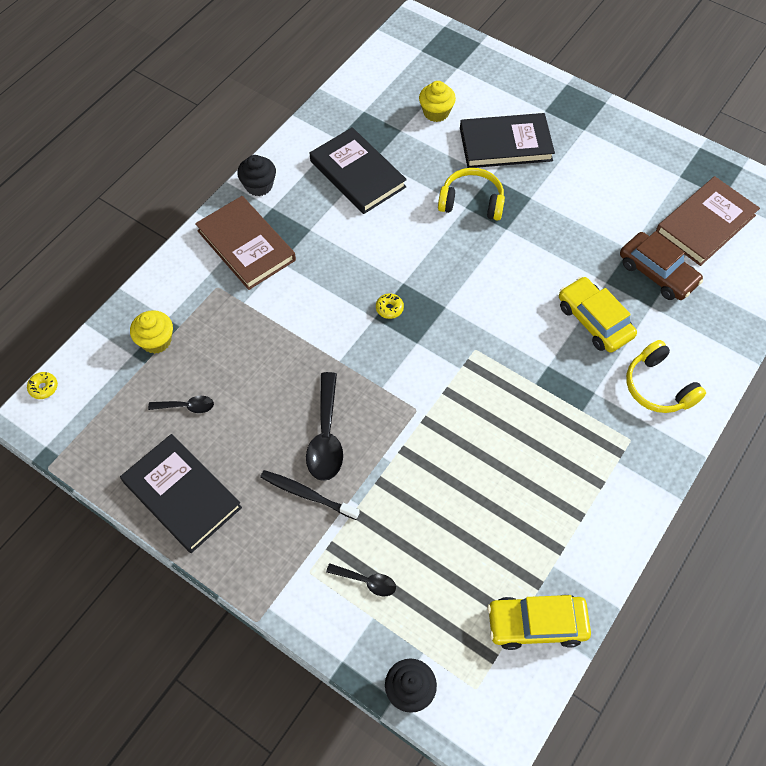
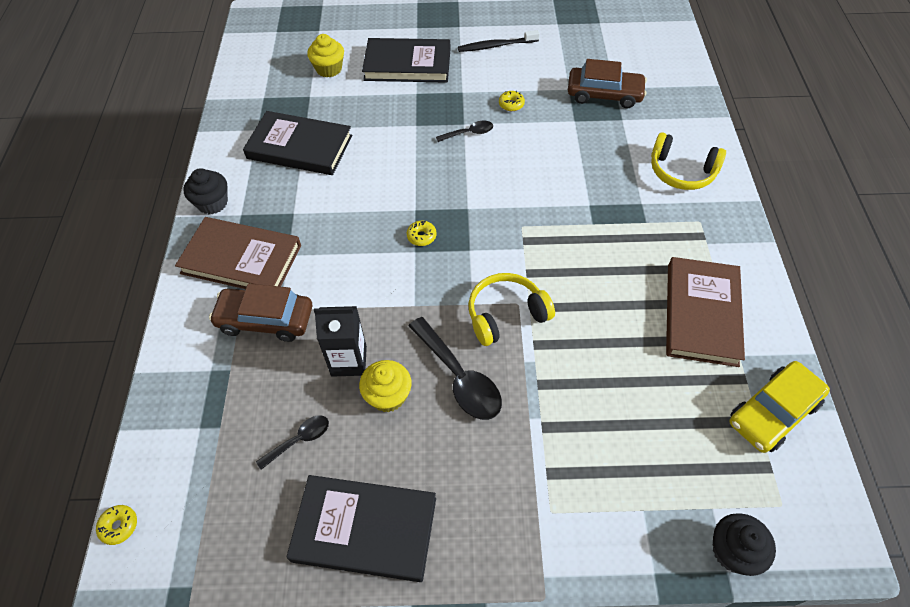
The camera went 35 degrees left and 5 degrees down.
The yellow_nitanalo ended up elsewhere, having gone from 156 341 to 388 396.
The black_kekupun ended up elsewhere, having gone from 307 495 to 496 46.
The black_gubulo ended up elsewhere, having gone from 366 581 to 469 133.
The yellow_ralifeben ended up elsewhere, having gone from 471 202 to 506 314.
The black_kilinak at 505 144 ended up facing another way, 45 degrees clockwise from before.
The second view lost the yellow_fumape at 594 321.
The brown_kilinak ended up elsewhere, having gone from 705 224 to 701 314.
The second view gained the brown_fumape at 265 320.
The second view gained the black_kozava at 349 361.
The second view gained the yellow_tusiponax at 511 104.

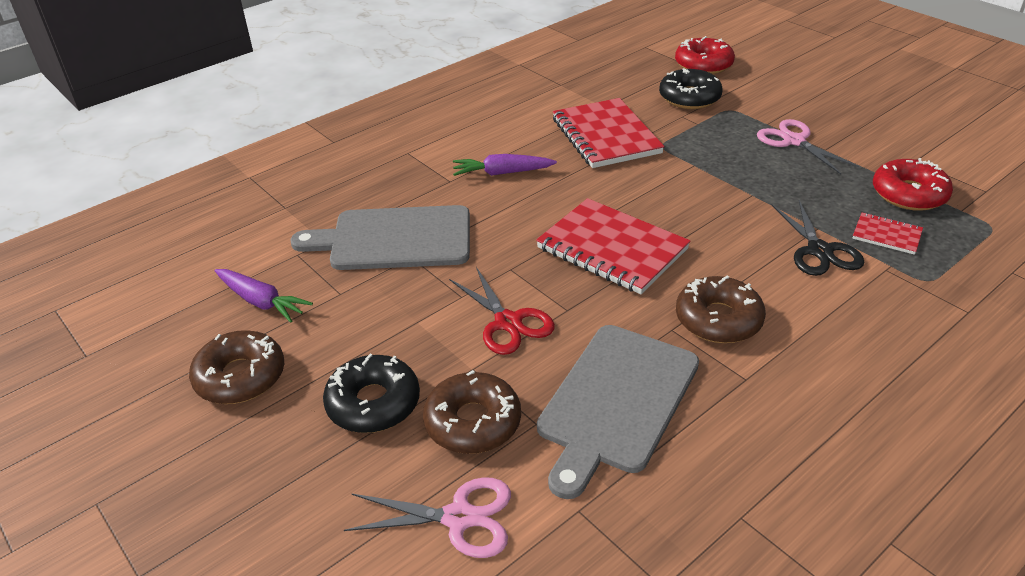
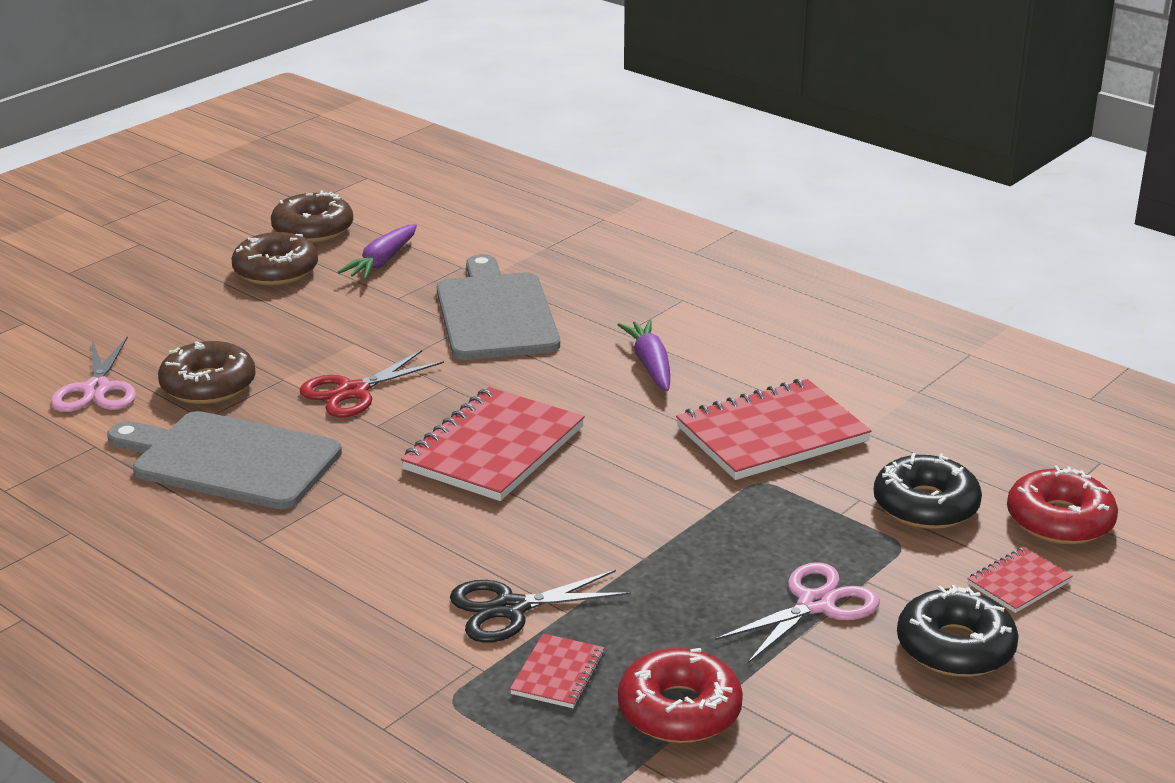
The camera went 80 degrees right and 10 degrees down.
The black_tusiponax ended up elsewhere, having gone from 373 403 to 955 647.
The brown_tusiponax ended up elsewhere, having gone from 718 319 to 313 229.
The second view gained the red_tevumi at 1019 583.

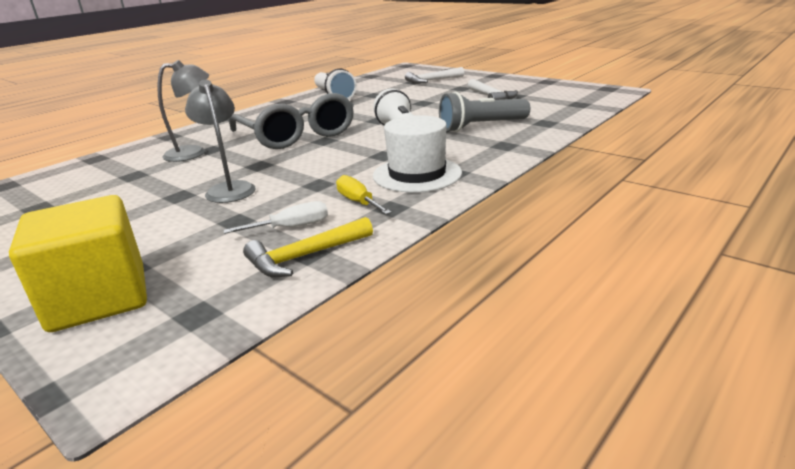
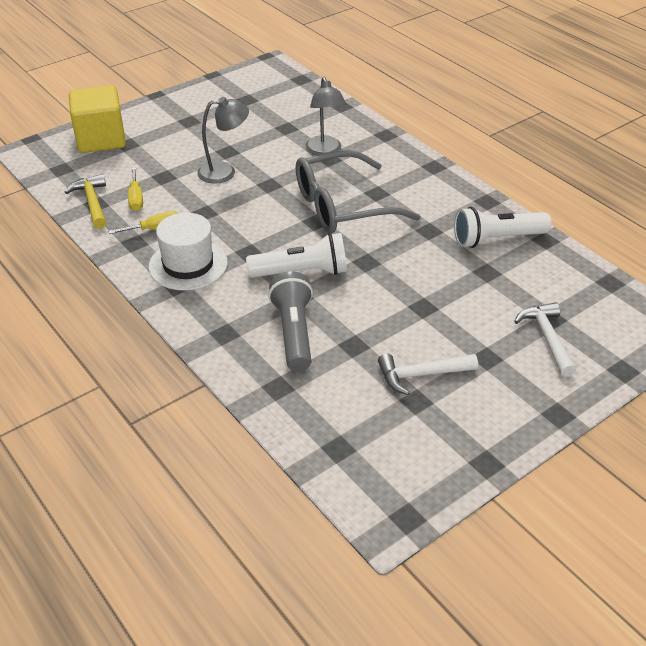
The camera went 100 degrees right and 15 degrees up.
What was the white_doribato at 291 227 turned into the yellow_doribato at 136 198.

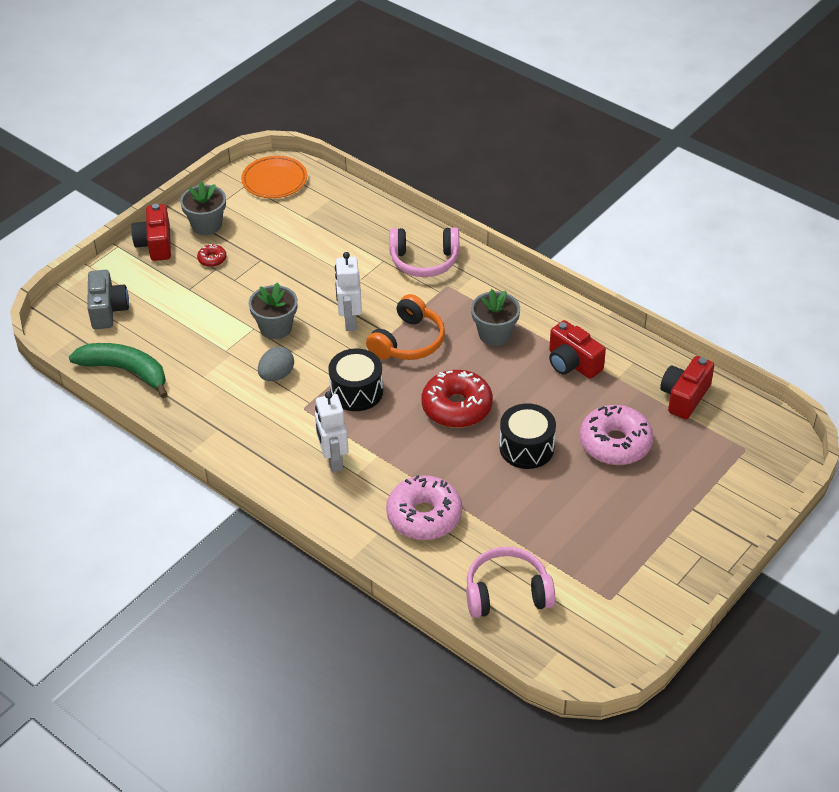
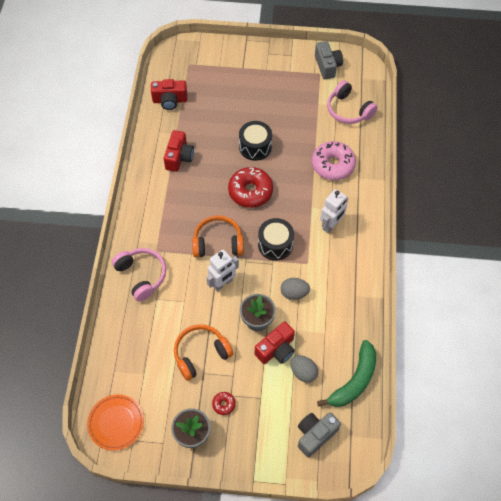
The camera went 125 degrees left and 15 degrees up.
The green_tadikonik at 125 371 ended up facing another way, 135 degrees counterclockwise from before.
The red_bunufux ended up elsewhere, having gone from 155 244 to 276 349.
The second view lost the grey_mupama at 494 334.
The second view lost the pink_tusiponax at 615 443.
The second view gained the orange_ralifeben at 201 354.
The second view gained the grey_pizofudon at 303 372.
The second view gained the grey_bunufux at 327 66.

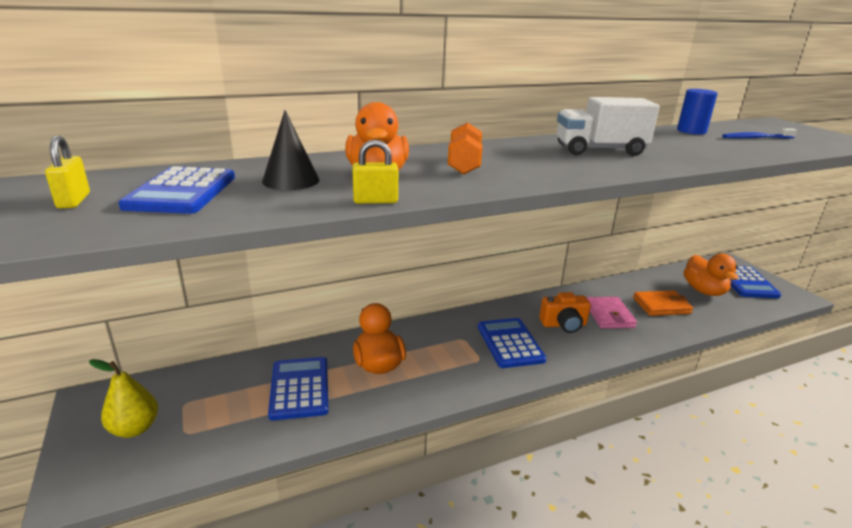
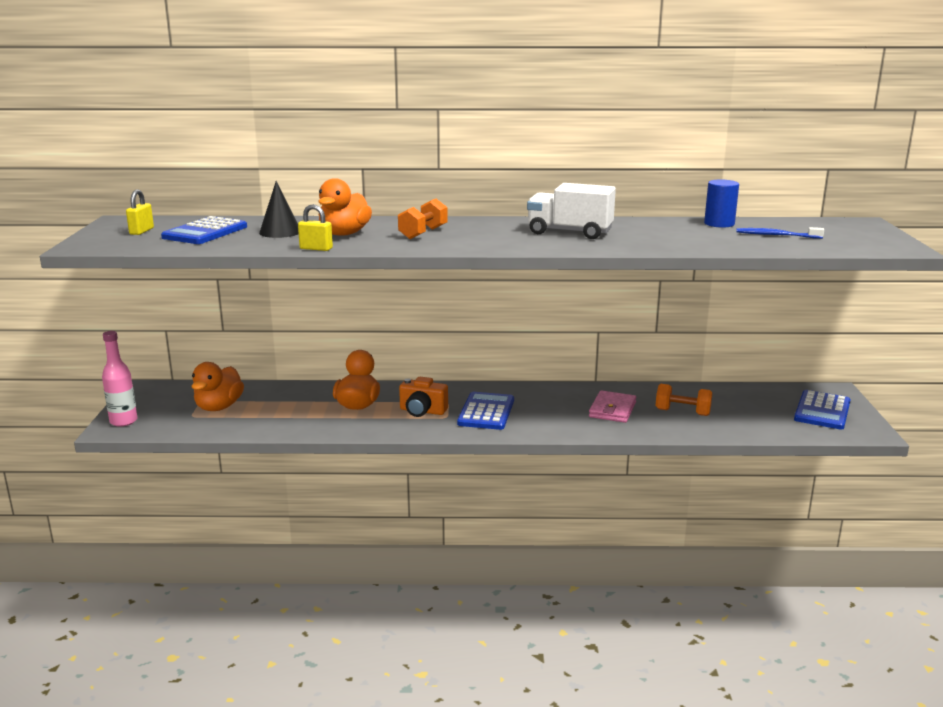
The camera went 25 degrees right and 5 degrees down.
The second view lost the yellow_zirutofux at 135 428.
The second view lost the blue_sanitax at 299 388.
The orange_bunufux ended up elsewhere, having gone from 564 325 to 422 411.
Where the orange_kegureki stood at 661 306, the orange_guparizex came to stand at 682 412.
The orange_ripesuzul ended up elsewhere, having gone from 704 291 to 219 407.
The second view gained the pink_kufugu at 123 421.

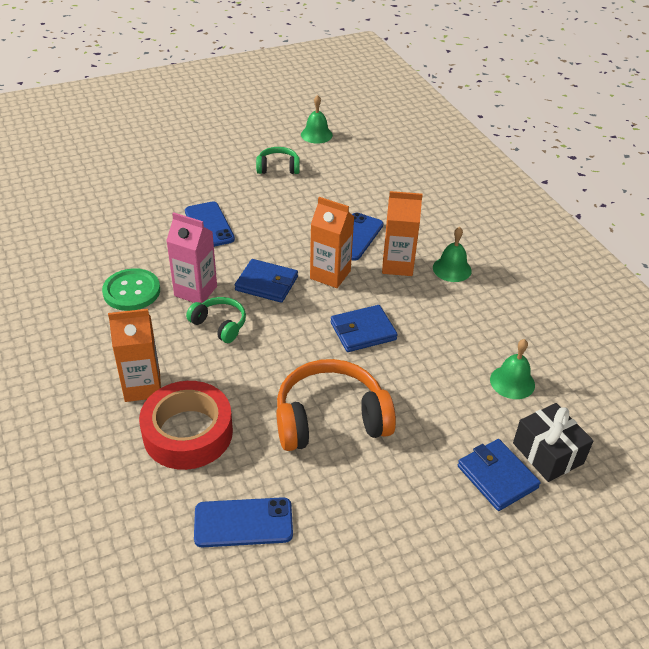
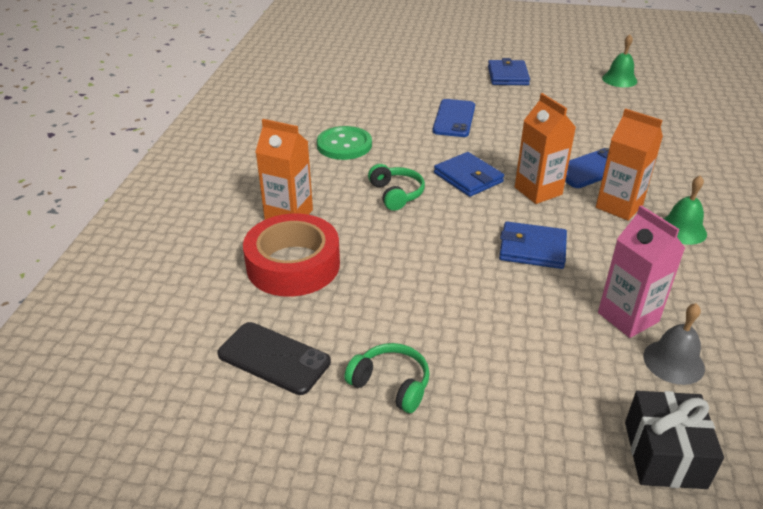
The camera went 35 degrees right and 5 degrees down.
The pink_kozava ended up elsewhere, having gone from 195 291 to 628 317.
What was the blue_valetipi at 243 523 turned into the black_valetipi at 274 358.
The green_ralifeben ended up elsewhere, having gone from 278 168 to 391 384.
The second view lost the orange_ralifeben at 330 419.
The blue_kegureki ended up elsewhere, having gone from 497 477 to 508 76.
What was the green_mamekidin at 512 382 turned into the grey_mamekidin at 673 362.

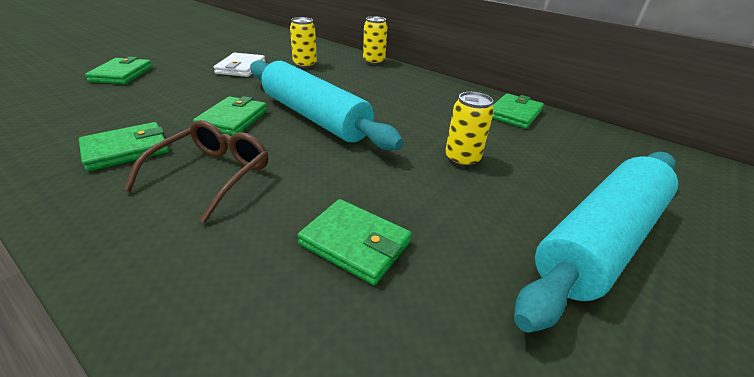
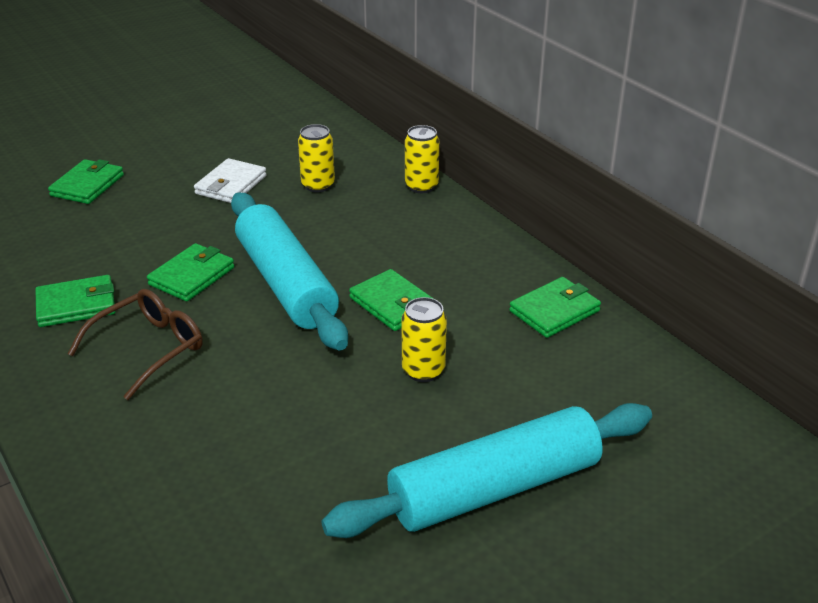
The camera went 20 degrees right and 0 degrees up.
The green_kegureki ended up elsewhere, having gone from 355 243 to 393 304.

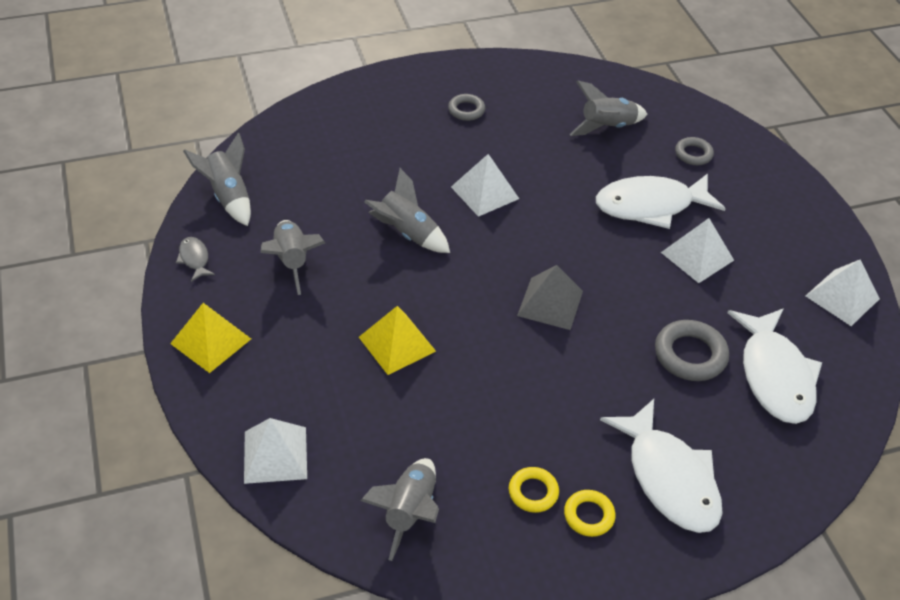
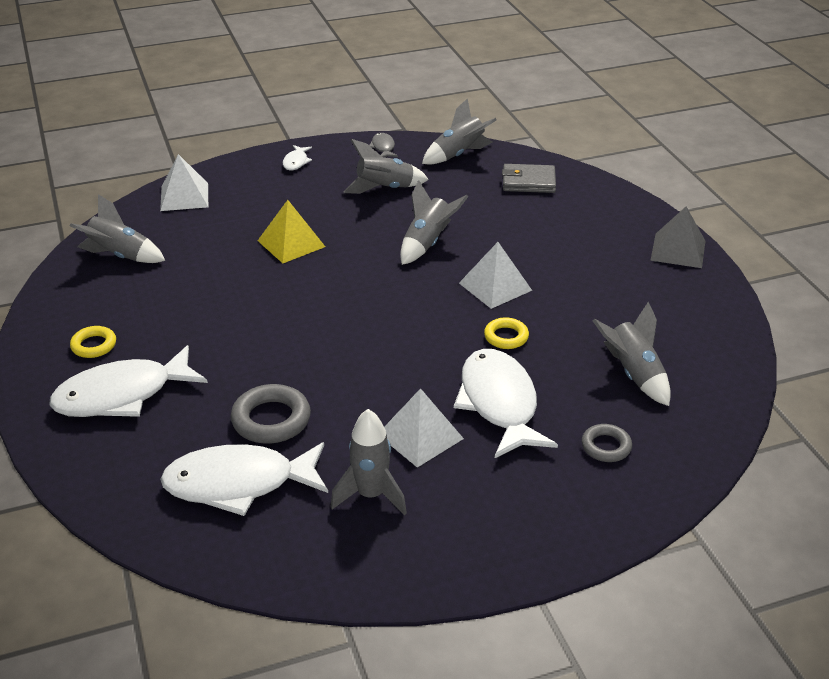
The camera went 90 degrees right and 10 degrees down.
Where the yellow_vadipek stood at 210 341, the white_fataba came to stand at 296 162.
The grey_fataba at 194 259 ended up facing another way, 75 degrees counterclockwise from before.
The second view lost the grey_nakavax at 466 110.
The yellow_nakavax ended up elsewhere, having gone from 533 492 to 506 337.
The grey_vadipek ended up elsewhere, having gone from 550 303 to 678 250.
The second view lost the white_vadipek at 842 297.
The second view gained the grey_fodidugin at 371 495.
The second view gained the grey_kegureki at 528 182.

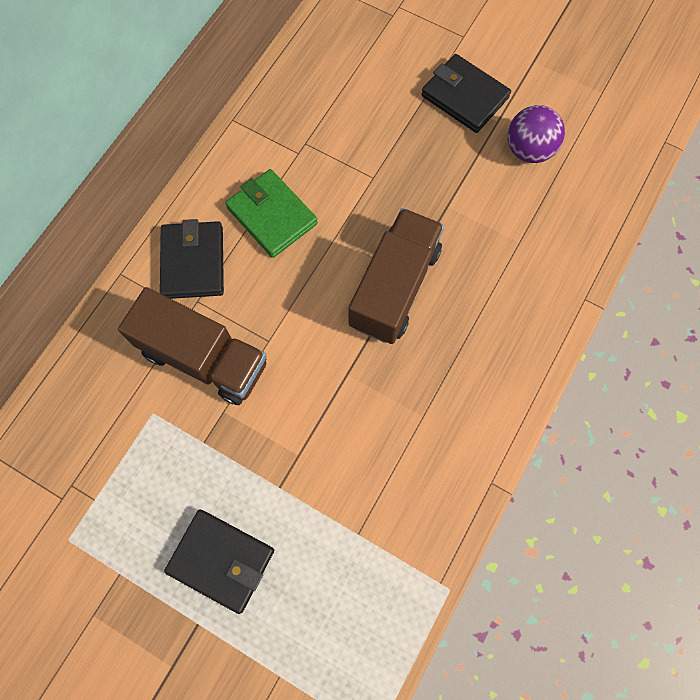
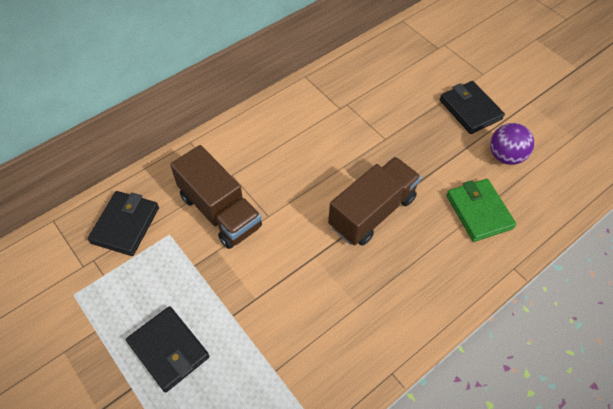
The camera went 20 degrees right and 15 degrees down.
The black_kegureki ended up elsewhere, having gone from 193 262 to 125 225.
The green_kegureki ended up elsewhere, having gone from 272 215 to 479 212.

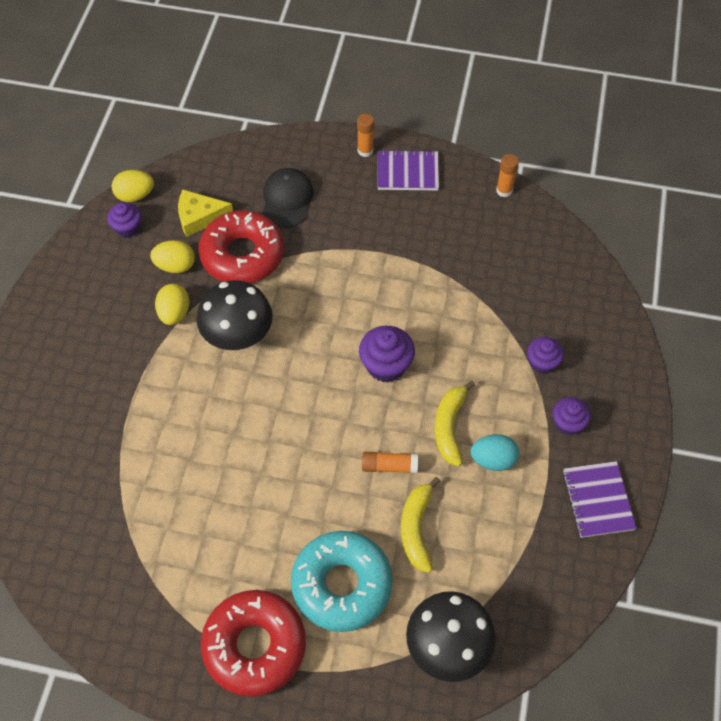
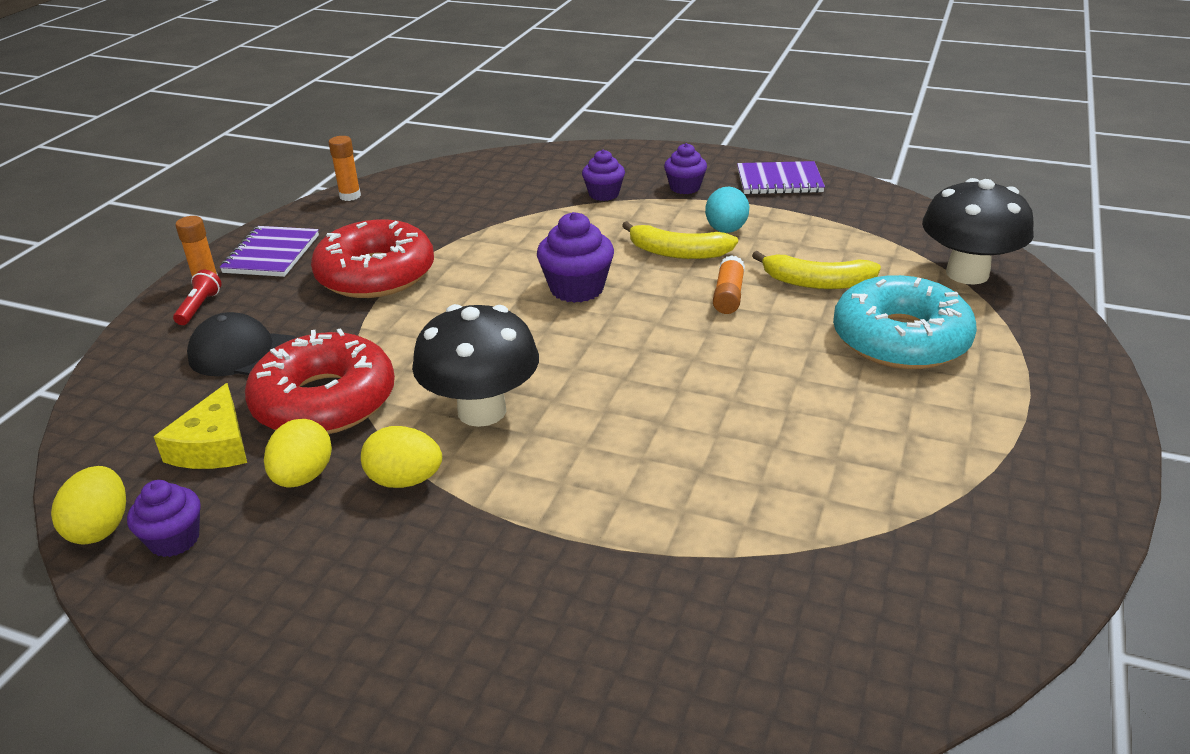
The camera went 80 degrees left and 25 degrees down.
The red_tusiponax ended up elsewhere, having gone from 254 646 to 376 274.
The second view gained the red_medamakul at 199 307.

